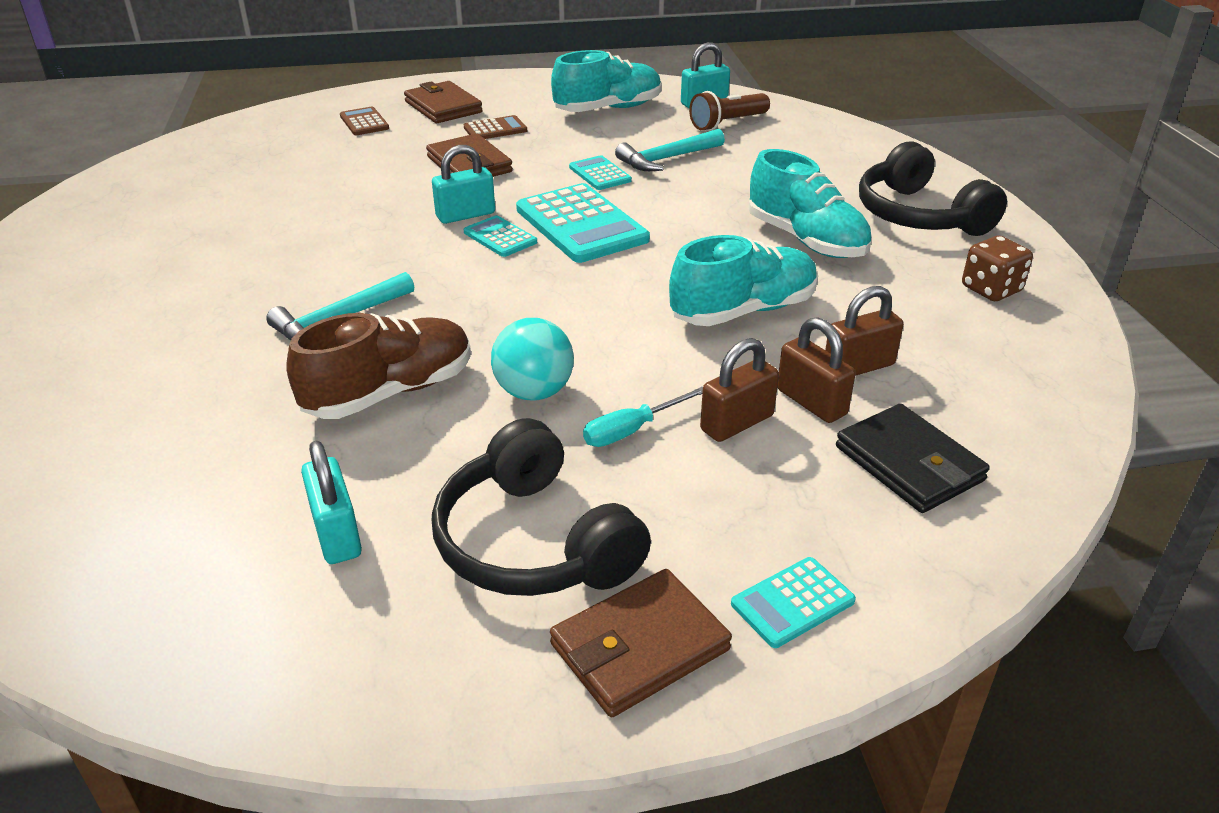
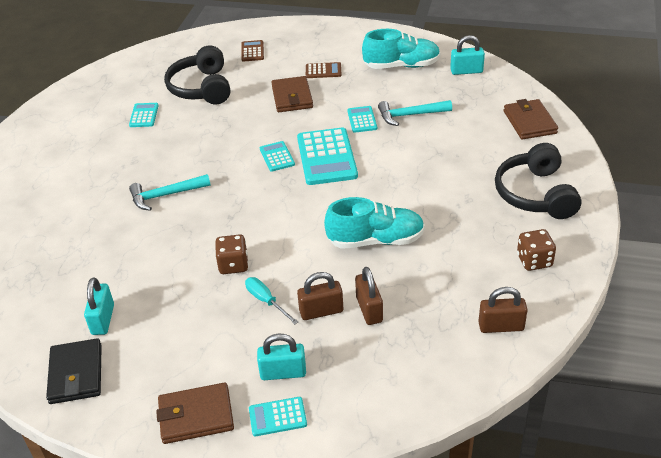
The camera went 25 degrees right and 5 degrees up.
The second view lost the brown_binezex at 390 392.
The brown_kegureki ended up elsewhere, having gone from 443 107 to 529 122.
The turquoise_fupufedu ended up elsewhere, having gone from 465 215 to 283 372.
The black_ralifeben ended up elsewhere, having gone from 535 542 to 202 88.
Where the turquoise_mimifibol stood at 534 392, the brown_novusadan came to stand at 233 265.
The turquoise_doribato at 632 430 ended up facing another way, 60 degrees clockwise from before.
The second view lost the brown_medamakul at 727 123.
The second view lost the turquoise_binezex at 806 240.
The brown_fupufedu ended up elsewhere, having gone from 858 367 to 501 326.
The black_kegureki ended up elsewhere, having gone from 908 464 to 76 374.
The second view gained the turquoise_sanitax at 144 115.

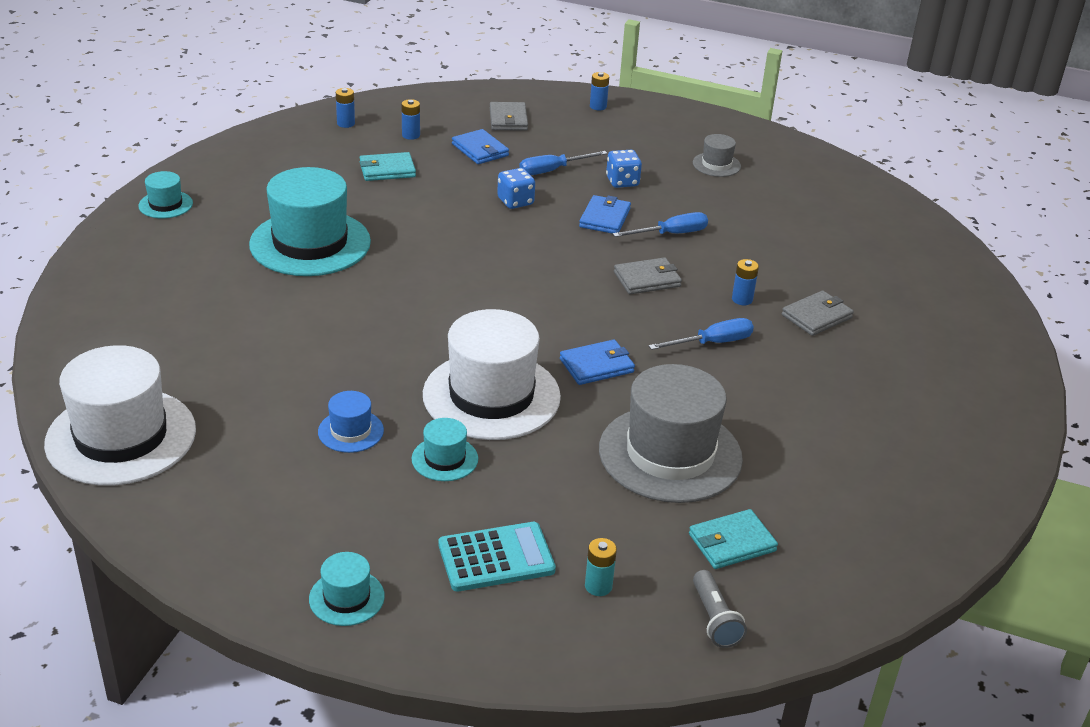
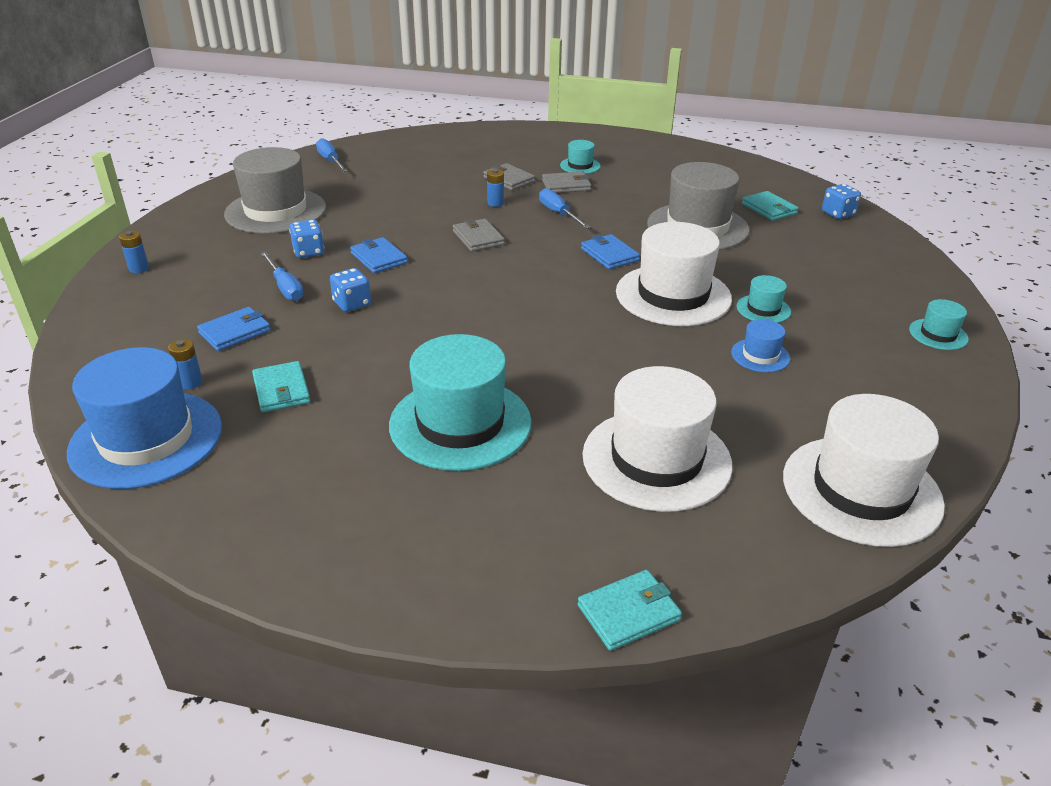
The camera went 95 degrees left and 0 degrees up.
The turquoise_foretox ended up elsewhere, having gone from 165 204 to 580 166.
Where the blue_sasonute stood at 346 123, the blue_foretox came to stand at 146 439.
The second view lost the turquoise_sanitax at 496 558.
The grey_kegureki ended up elsewhere, having gone from 508 119 to 566 185.
The blue_kegureki at 605 218 ended up facing another way, 45 degrees clockwise from before.
The second view lost the turquoise_sasonute at 598 586.
The blue_doribato ended up elsewhere, having gone from 671 234 to 330 161.
The size of the grey_foretox at 716 165 changed by a factor of 2.20.
Where the grey_medamakul stood at 714 619, the blue_novusadan came to stand at 838 214.
The second view gained the turquoise_kegureki at 628 613.
The second view gained the white_foretox at 656 459.

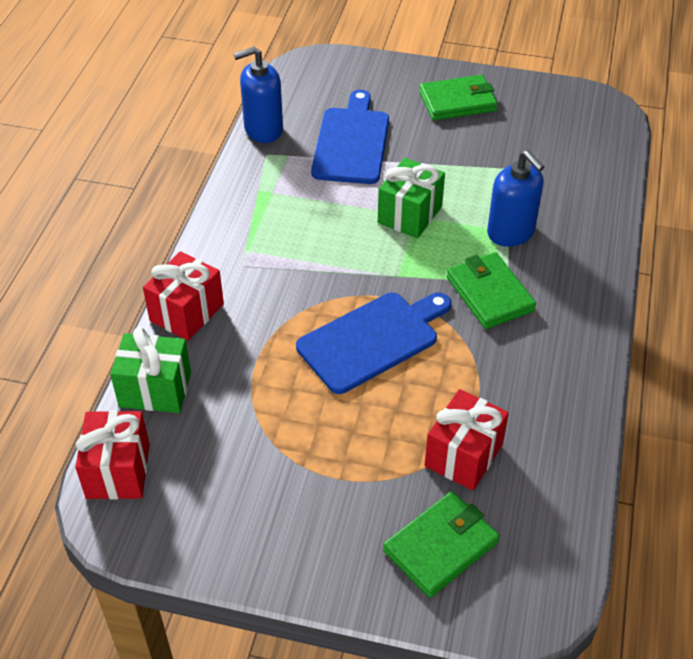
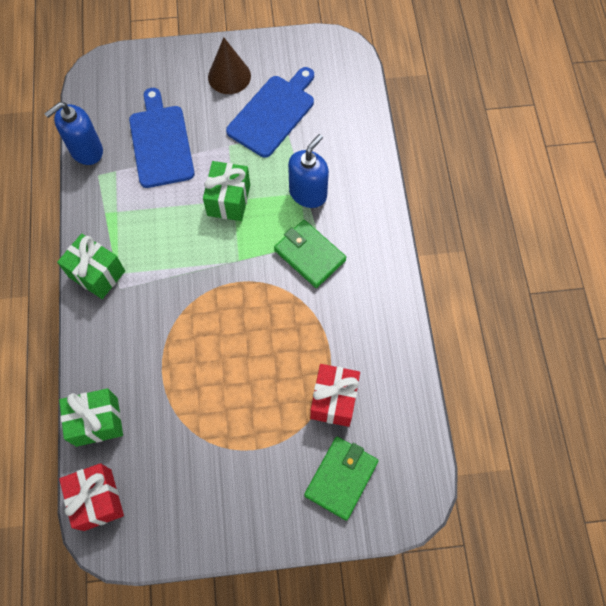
The camera went 20 degrees left and 20 degrees up.
The second view lost the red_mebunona at 186 312.
The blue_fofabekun ended up elsewhere, having gone from 372 340 to 273 113.
Where the green_kegureki stood at 457 101, the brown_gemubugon came to stand at 229 76.
The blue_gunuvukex at 511 232 ended up facing another way, 90 degrees counterclockwise from before.
The second view gained the green_mebunona at 97 274.

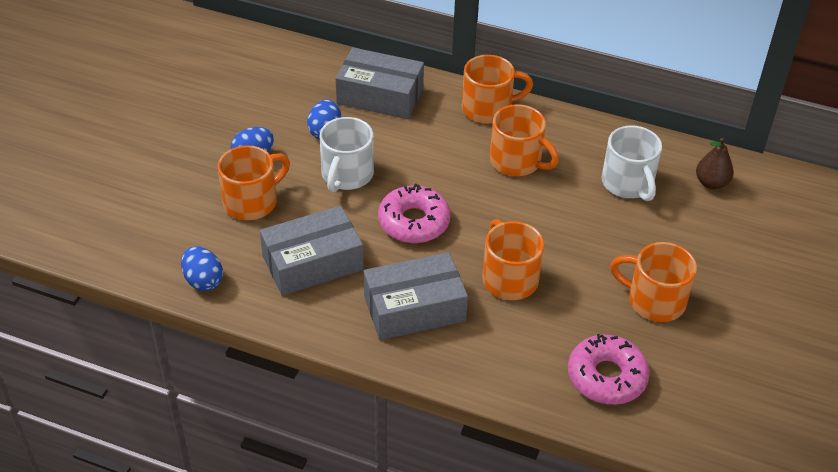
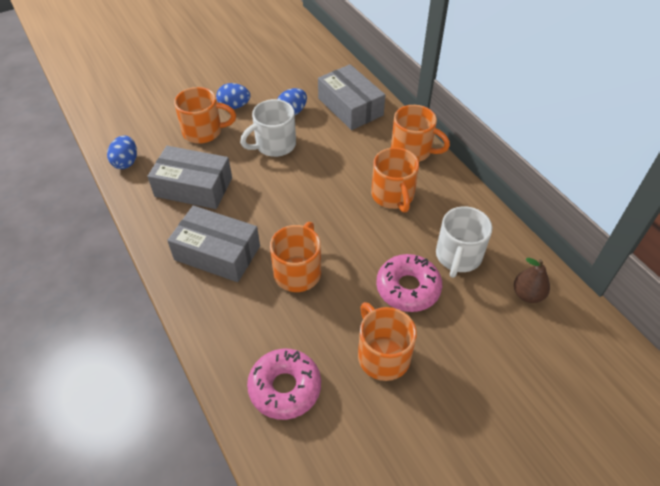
The camera went 40 degrees right and 5 degrees up.
The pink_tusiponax ended up elsewhere, having gone from 414 222 to 408 288.

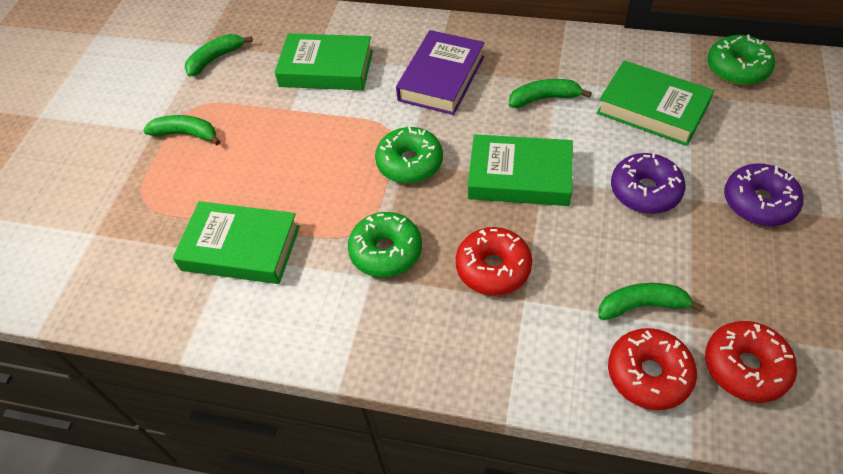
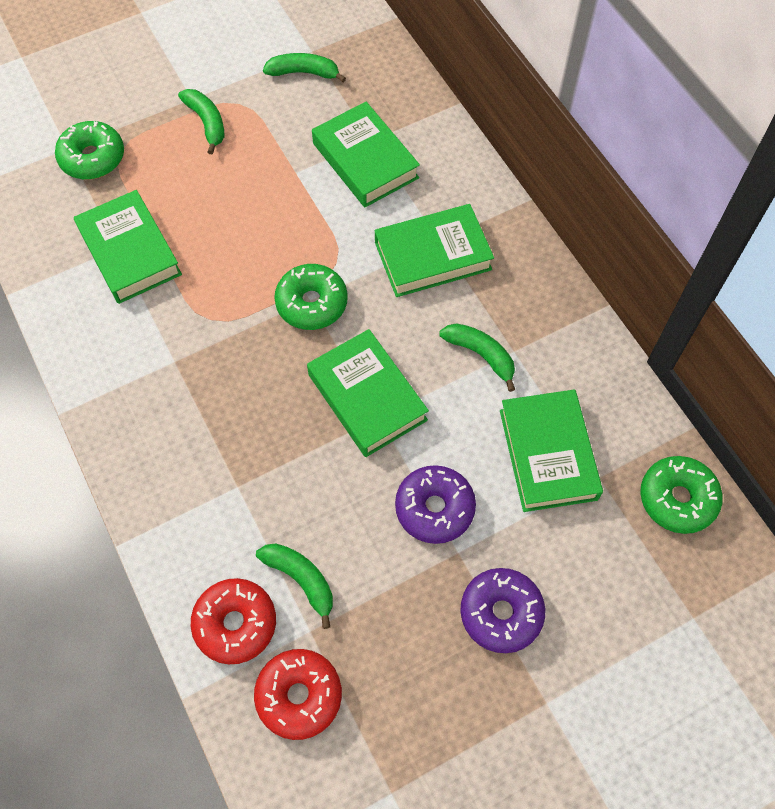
The camera went 45 degrees right and 10 degrees up.
The green_tusiponax ended up elsewhere, having gone from 386 251 to 92 158.
What was the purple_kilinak at 441 78 turned into the green_kilinak at 433 256.
The second view lost the red_tusiponax at 493 268.

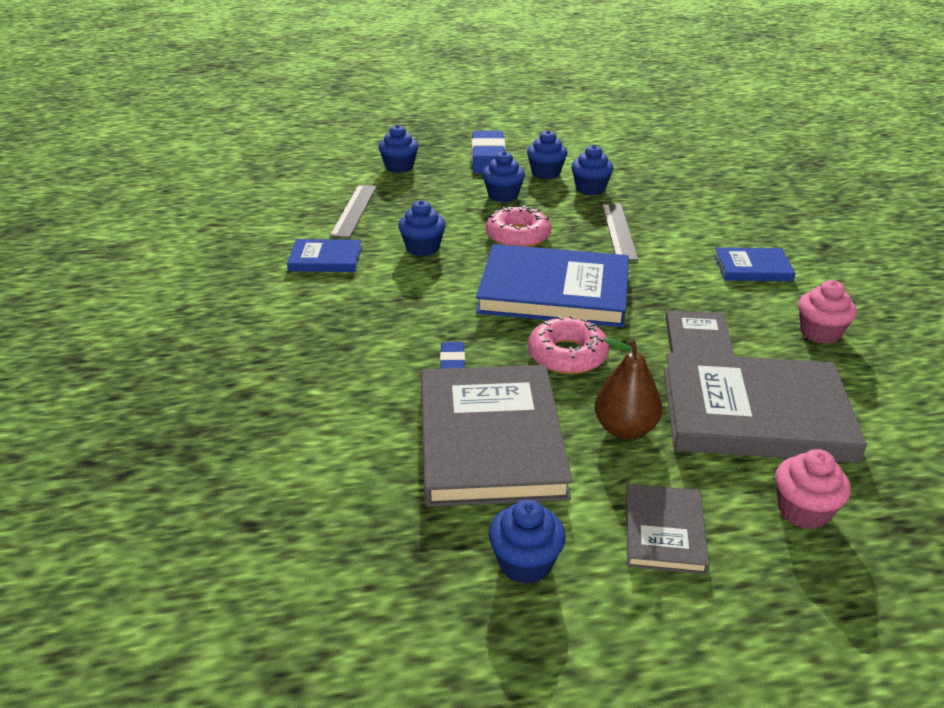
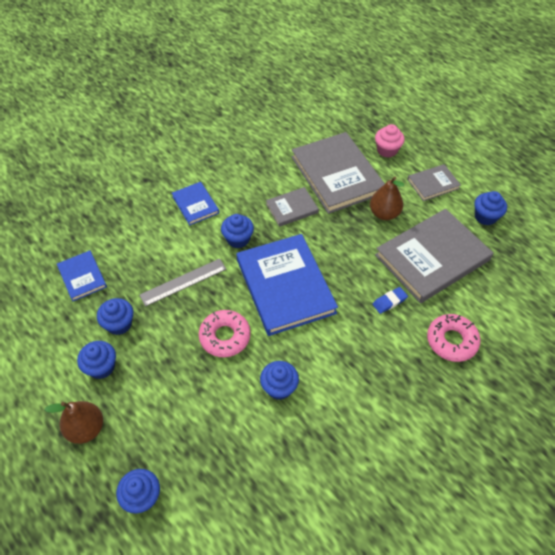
The camera went 120 degrees left and 20 degrees up.
The blue_kilinak ended up elsewhere, having gone from 325 259 to 82 277.
The second view lost the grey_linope at 354 210.
Where the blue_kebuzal stood at 488 158, the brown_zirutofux came to stand at 86 428.
The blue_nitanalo ended up elsewhere, having gone from 503 195 to 238 239.
The pink_tusiponax ended up elsewhere, having gone from 567 355 to 451 341.
The second view lost the pink_nitanalo at 820 333.

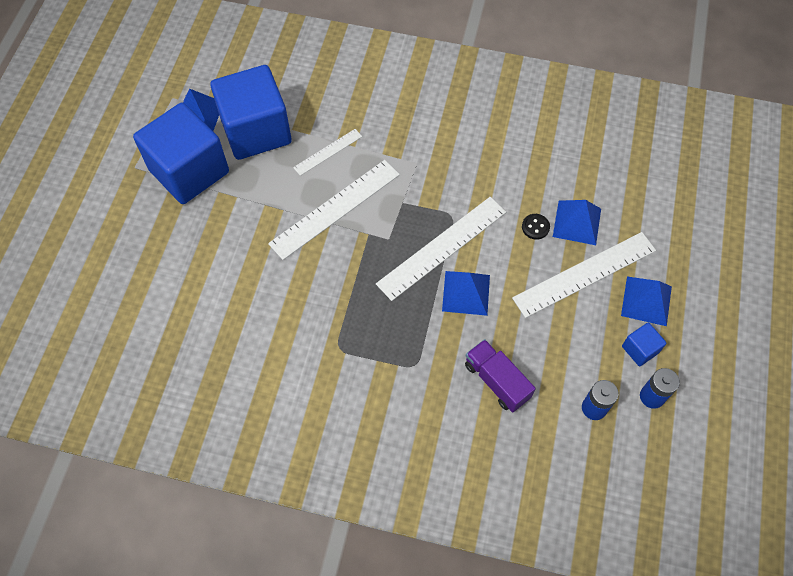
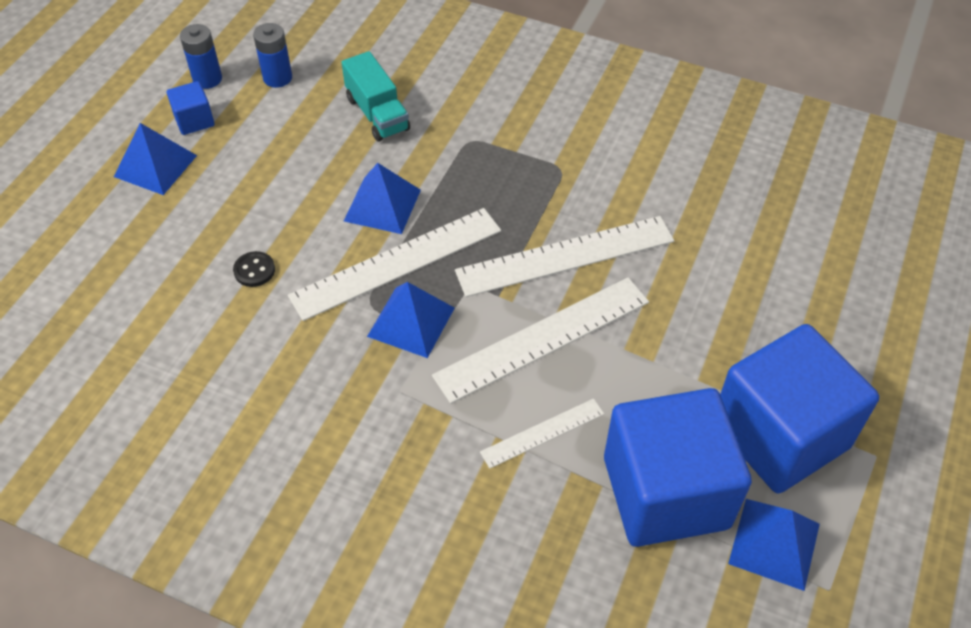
The camera went 170 degrees left and 10 degrees down.
What was the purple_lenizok at 496 381 turned into the turquoise_lenizok at 377 114.
The white_linope ended up elsewhere, having gone from 584 274 to 565 256.
The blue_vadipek ended up elsewhere, having gone from 577 222 to 411 322.

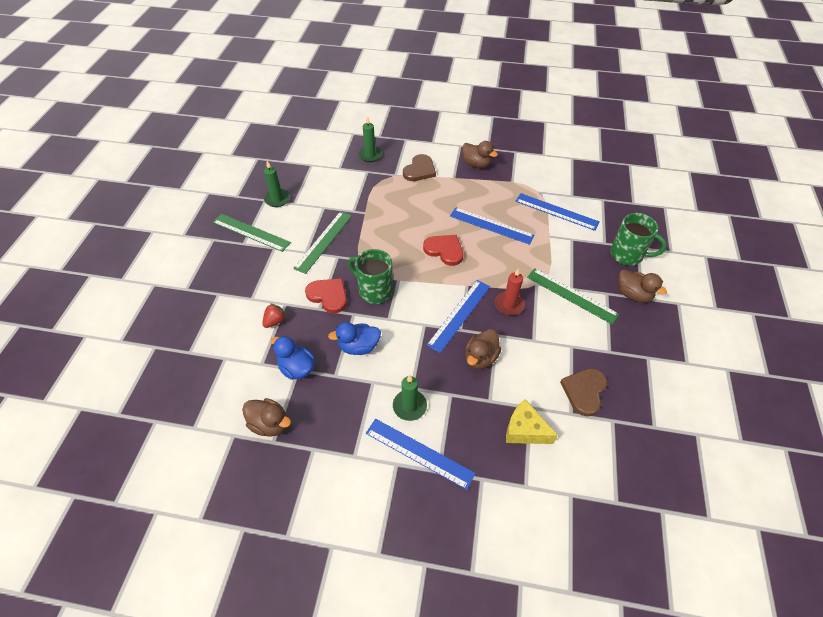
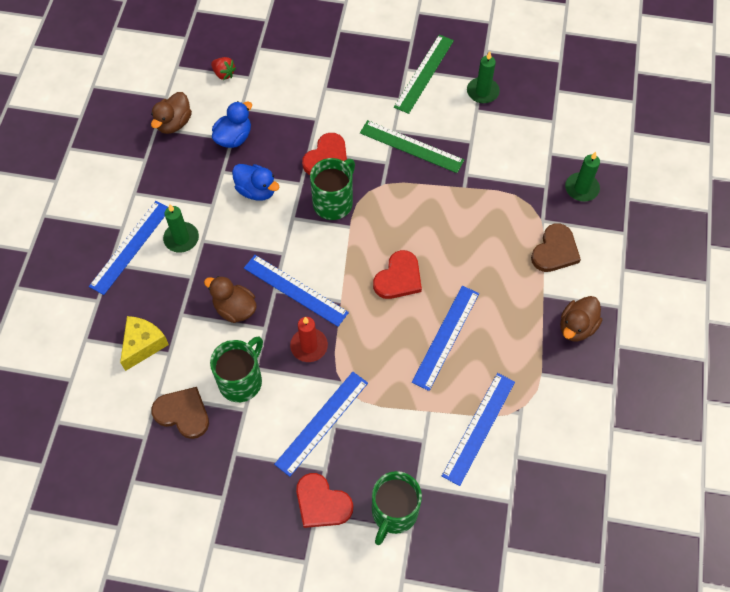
The camera went 90 degrees right and 10 degrees up.
The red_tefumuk ended up elsewhere, having gone from 275 321 to 224 74.
The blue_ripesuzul at 359 346 ended up facing another way, 135 degrees clockwise from before.
The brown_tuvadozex at 419 170 ended up facing another way, 90 degrees counterclockwise from before.
What was the green_linope at 571 295 turned into the blue_linope at 322 423.
Where the brown_ripesuzul stood at 633 294, the red_tuvadozex came to stand at 322 503.
The second view gained the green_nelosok at 241 380.

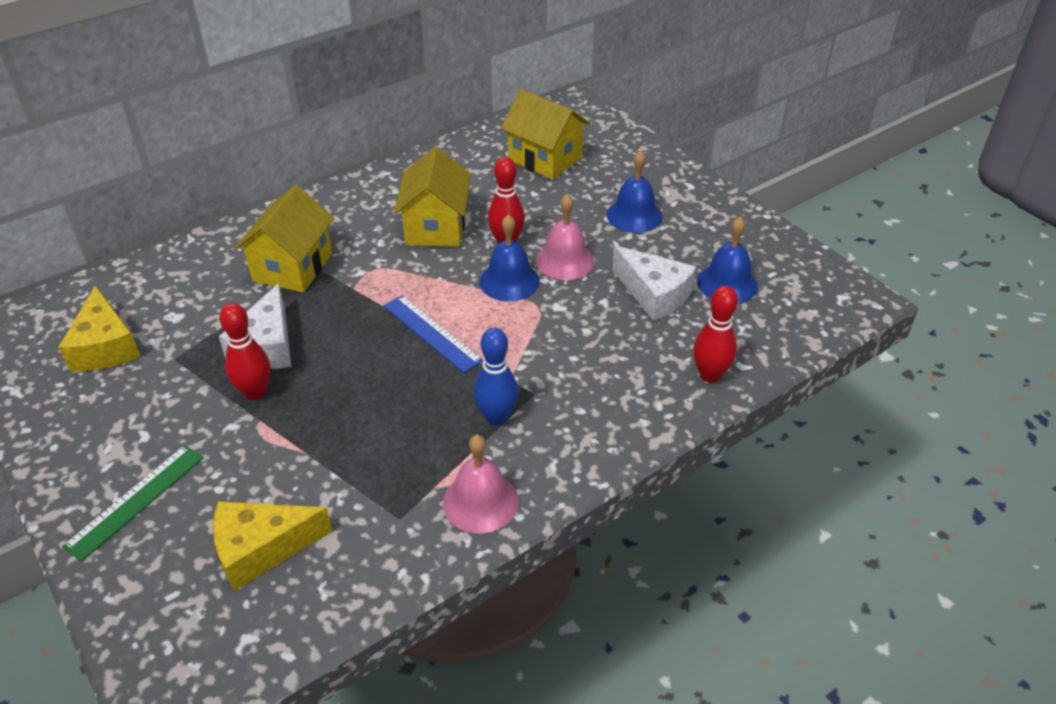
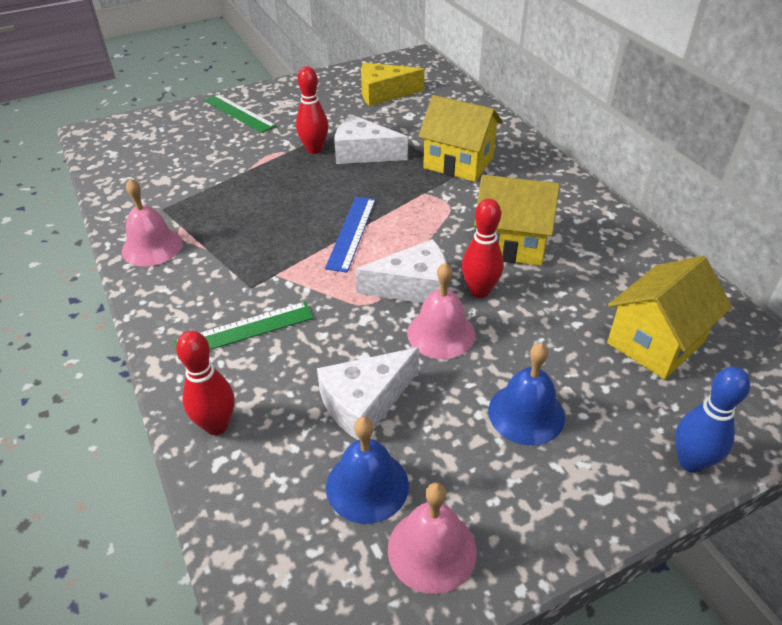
The camera went 100 degrees right and 0 degrees up.
The second view lost the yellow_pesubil at 261 549.
The blue_linope at 431 333 ended up facing another way, 45 degrees counterclockwise from before.
The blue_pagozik ended up elsewhere, having gone from 496 417 to 690 462.
Where the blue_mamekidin stood at 509 281, the white_pesubil came to stand at 413 287.
The second view gained the green_linope at 244 330.
The second view gained the pink_mamekidin at 432 549.

